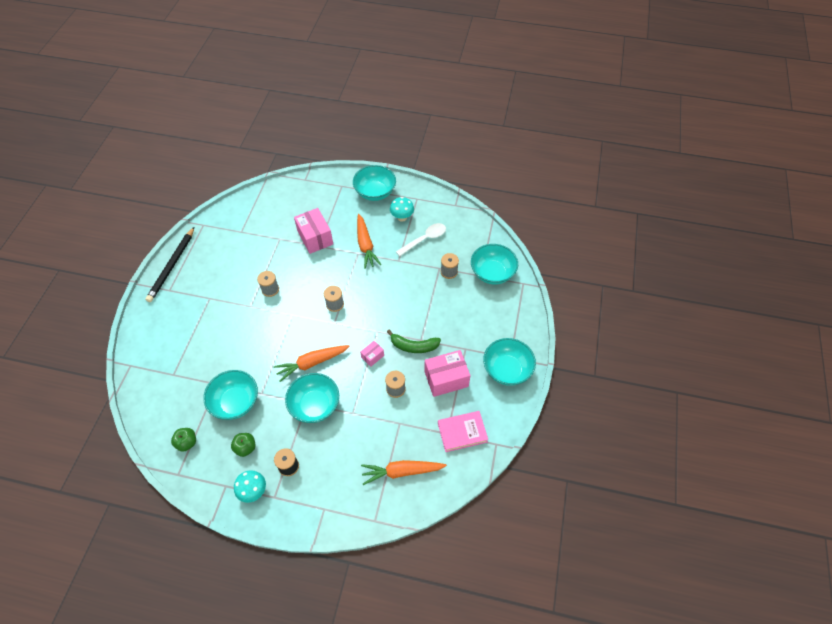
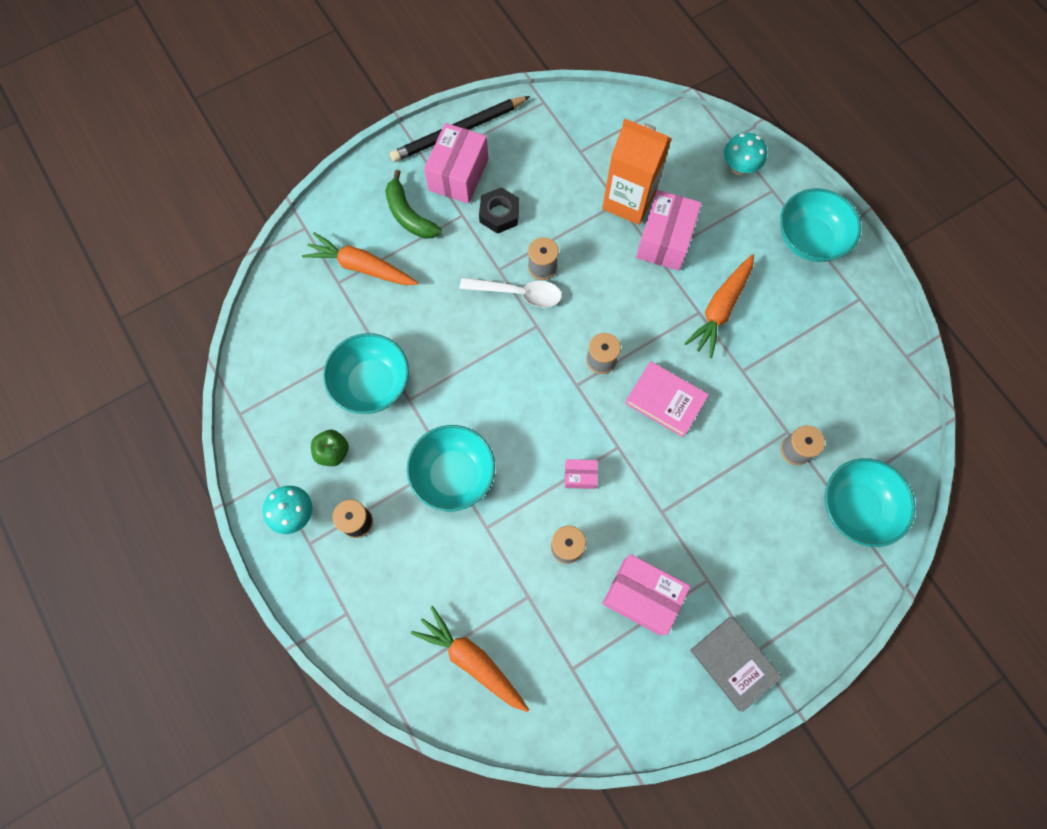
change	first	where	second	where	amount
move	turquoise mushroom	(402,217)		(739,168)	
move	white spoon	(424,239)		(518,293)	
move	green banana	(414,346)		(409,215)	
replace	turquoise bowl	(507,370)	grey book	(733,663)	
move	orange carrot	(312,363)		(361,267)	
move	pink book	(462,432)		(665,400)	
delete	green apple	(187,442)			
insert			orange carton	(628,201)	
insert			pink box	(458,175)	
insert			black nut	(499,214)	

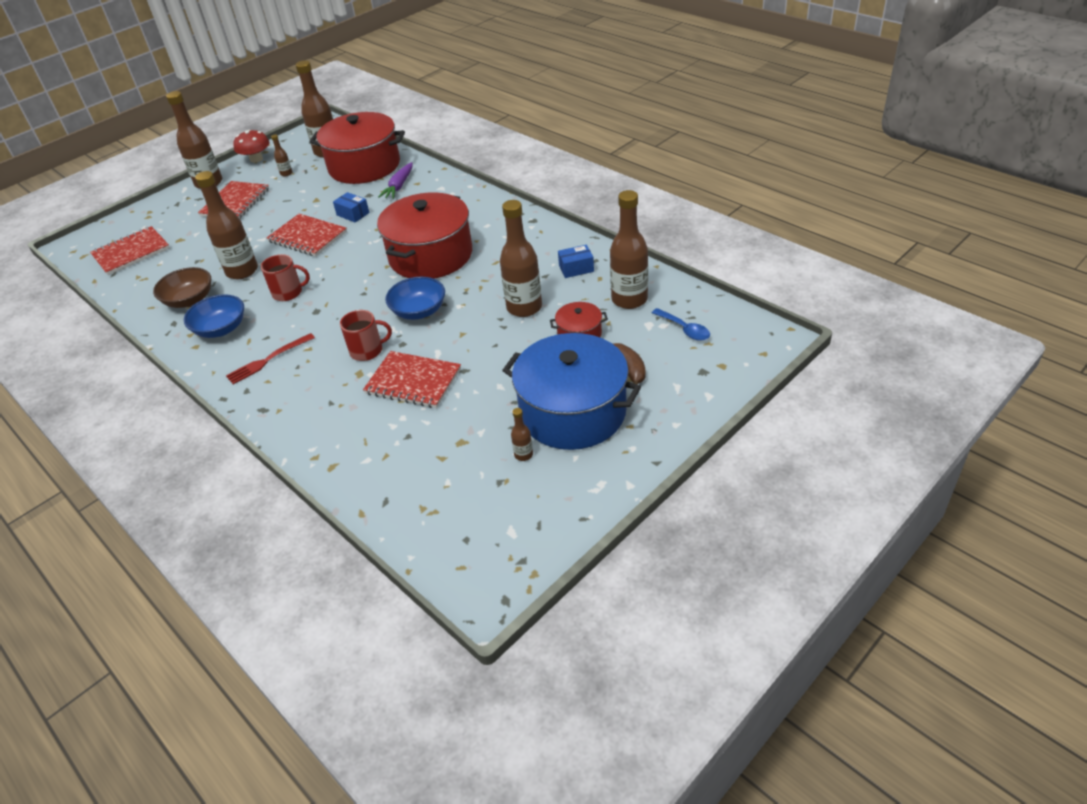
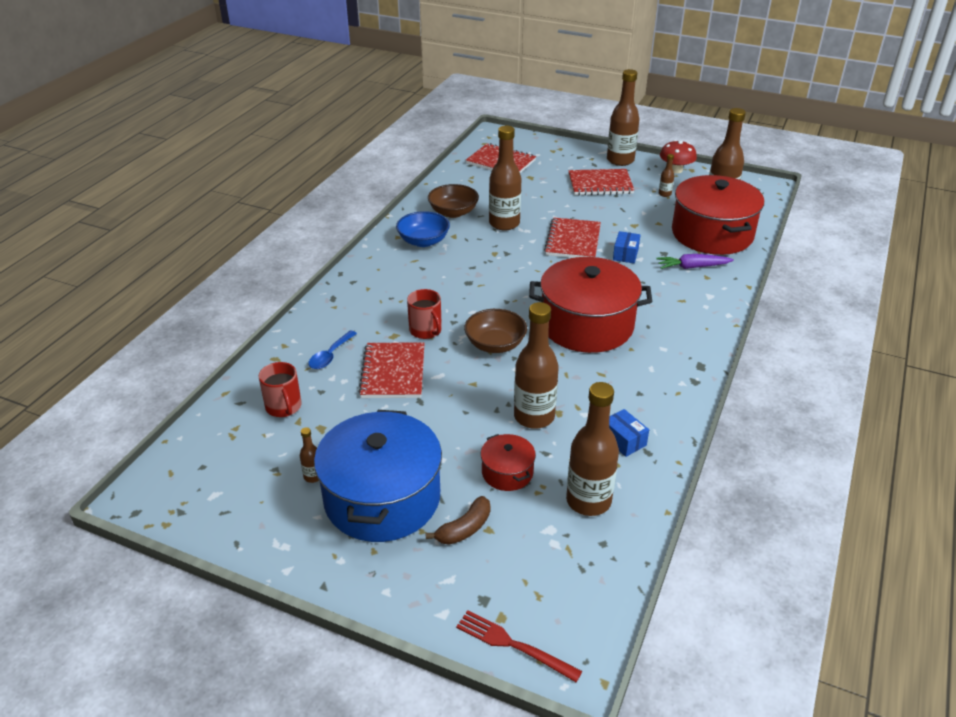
change	first	where	second	where	amount
move	red mug	(288,292)		(283,407)	
recolor	blue bowl	(419,311)	brown bowl	(495,344)	
move	blue spoon	(684,329)		(330,355)	
move	red fork	(268,360)		(513,645)	

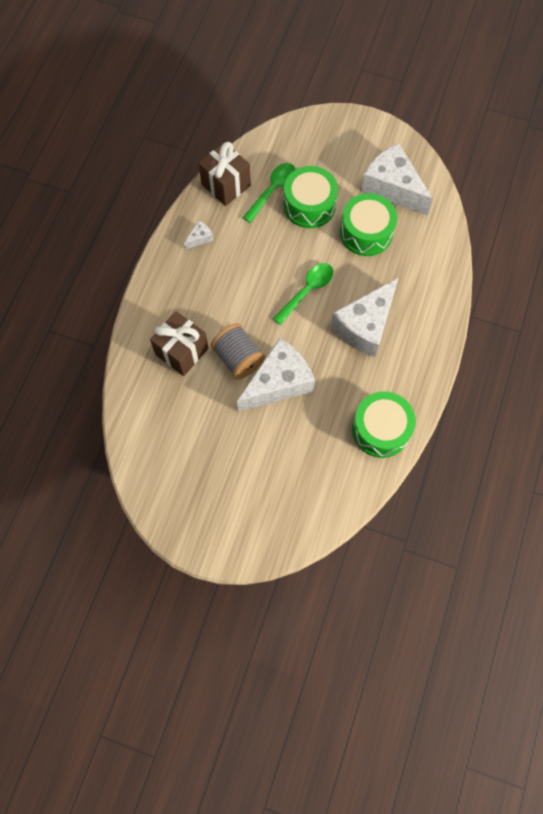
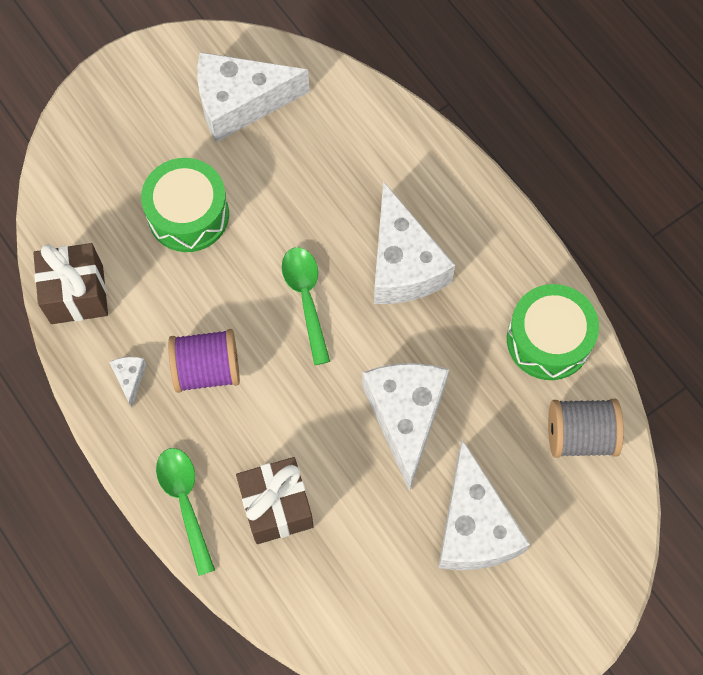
change	first	where	second	where	amount
move	green spoon	(272,190)		(185,502)	
delete	green drum	(366,232)			
move	grey spool	(238,358)		(580,435)	
insert			purple spool	(207,369)	
insert			white cheese	(474,526)	

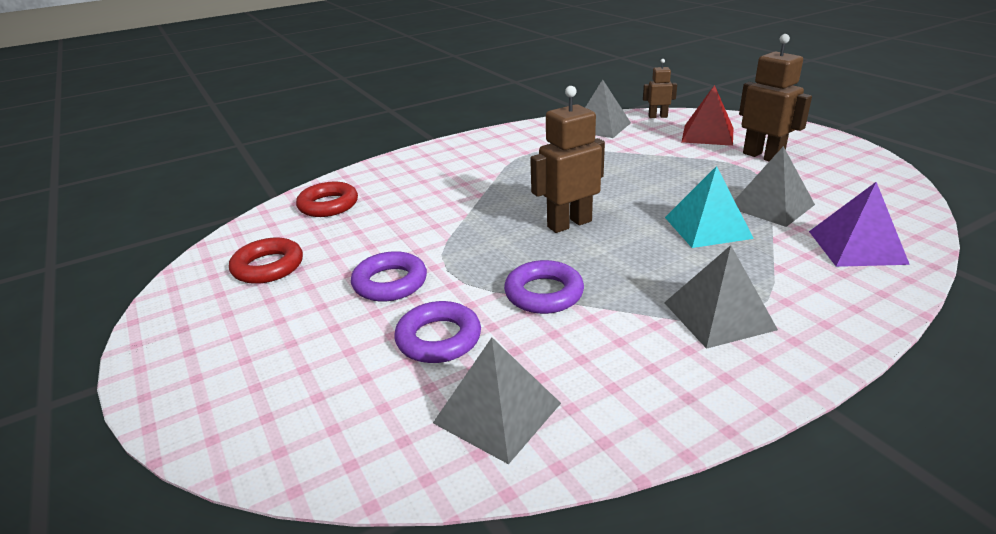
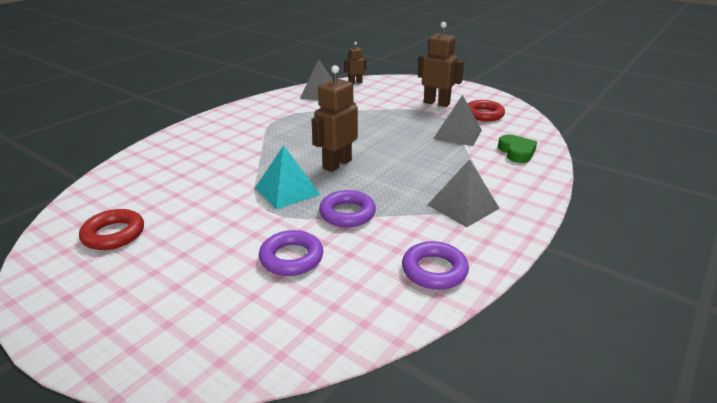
change	first	where	second	where	amount
delete	red pyramid	(707,135)			
move	turquoise pyramid	(707,227)		(287,191)	
move	red ring	(328,205)		(483,114)	
replace	purple pyramid	(856,247)	green heart	(516,152)	
move	purple ring	(390,283)		(434,270)	
delete	grey pyramid	(497,412)			

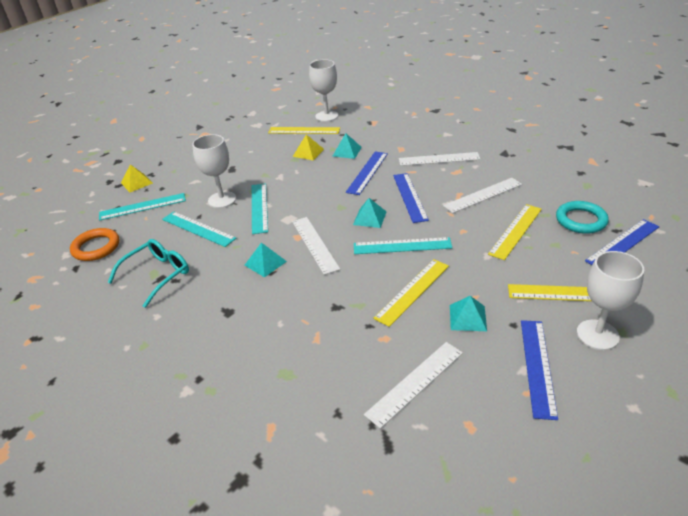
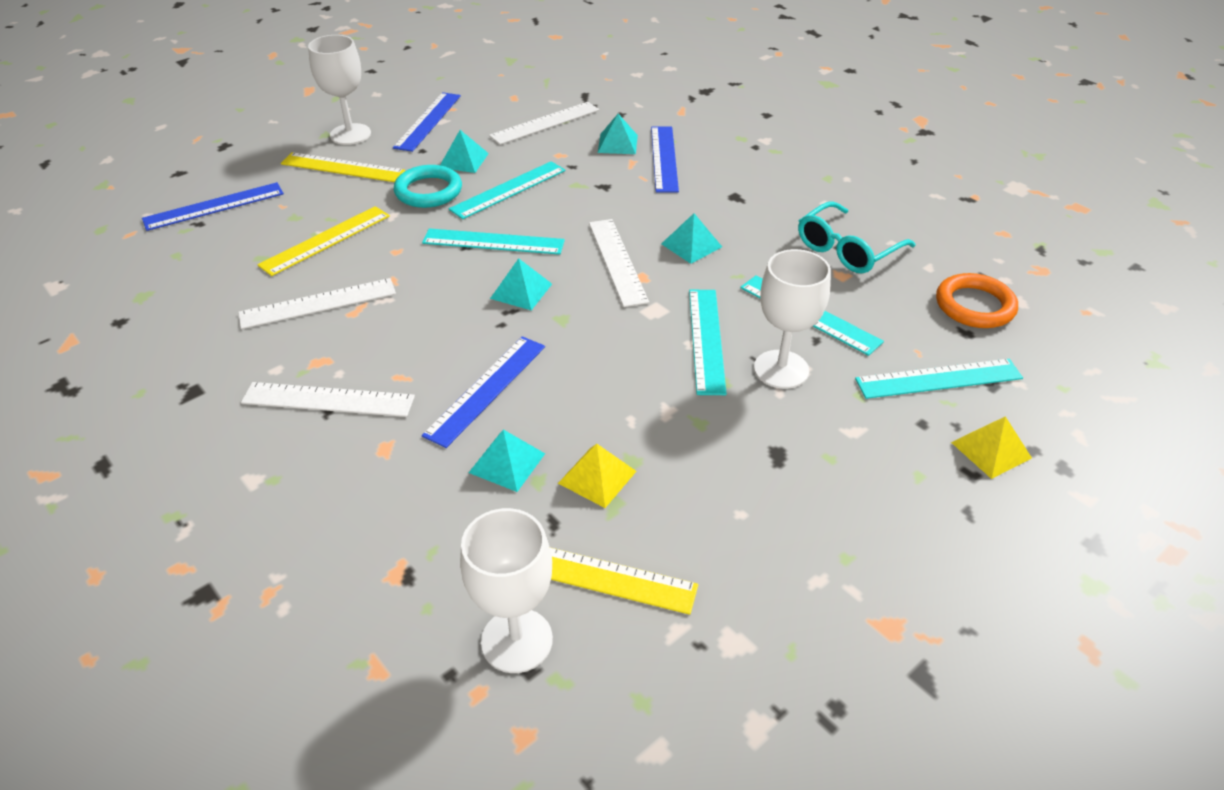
change	first	where	second	where	amount
move	blue ruler	(410,197)		(664,158)	
move	turquoise ring	(581,220)		(428,191)	
recolor	yellow ruler	(412,291)	turquoise ruler	(508,190)	
insert			turquoise pyramid	(617,143)	

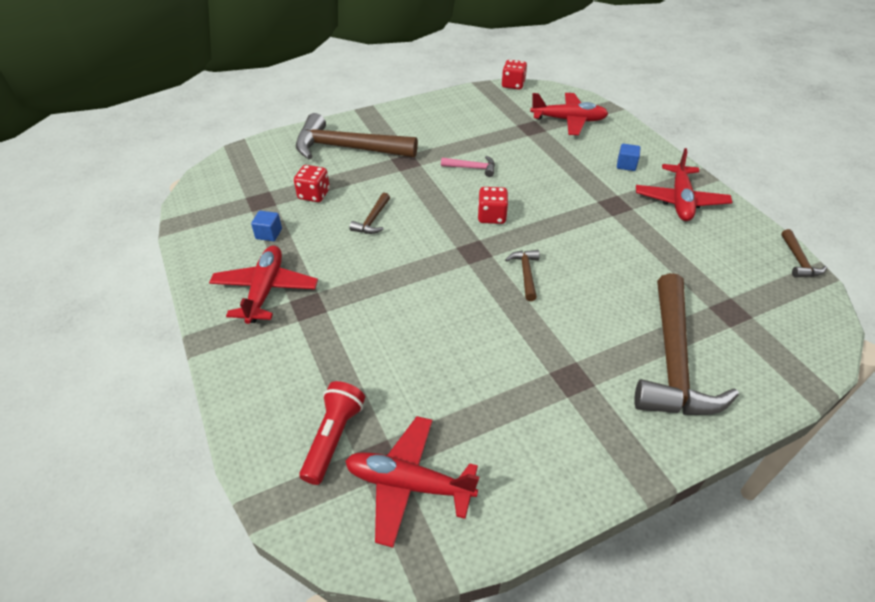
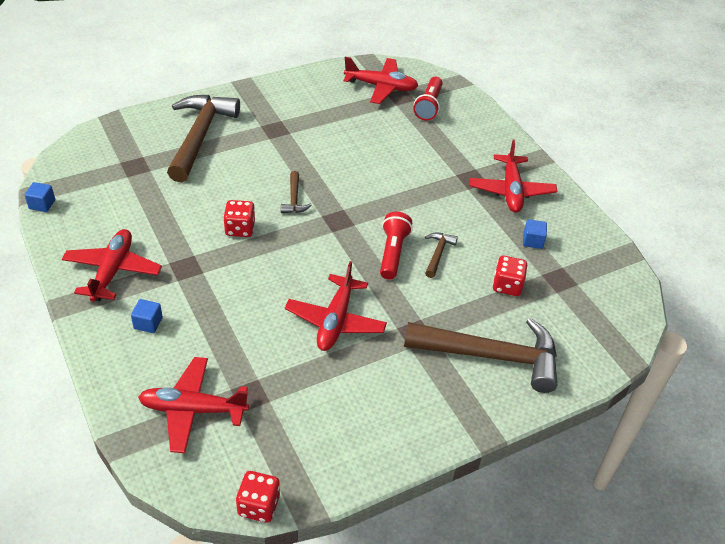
change	first	where	second	where	amount
replace	pink hammer	(472,168)	red plane	(335,321)	
move	red dice	(491,216)		(240,229)	
replace	brown hammer	(798,261)	blue cube	(42,204)	
insert			red flashlight	(393,252)	

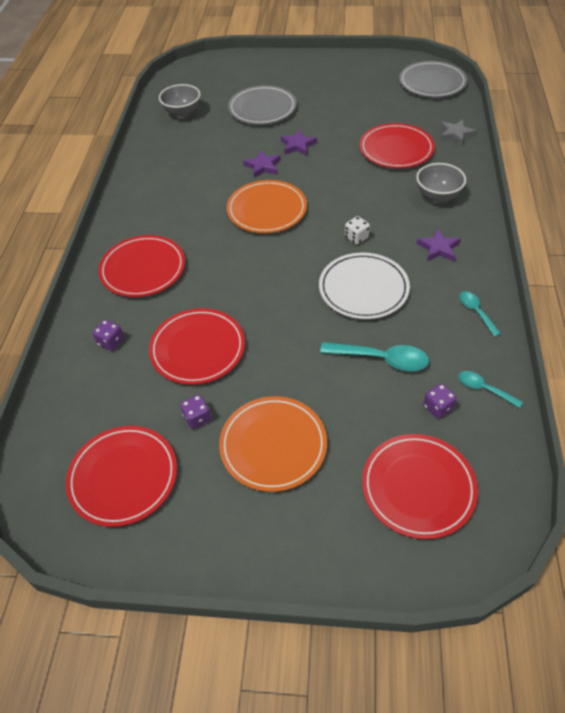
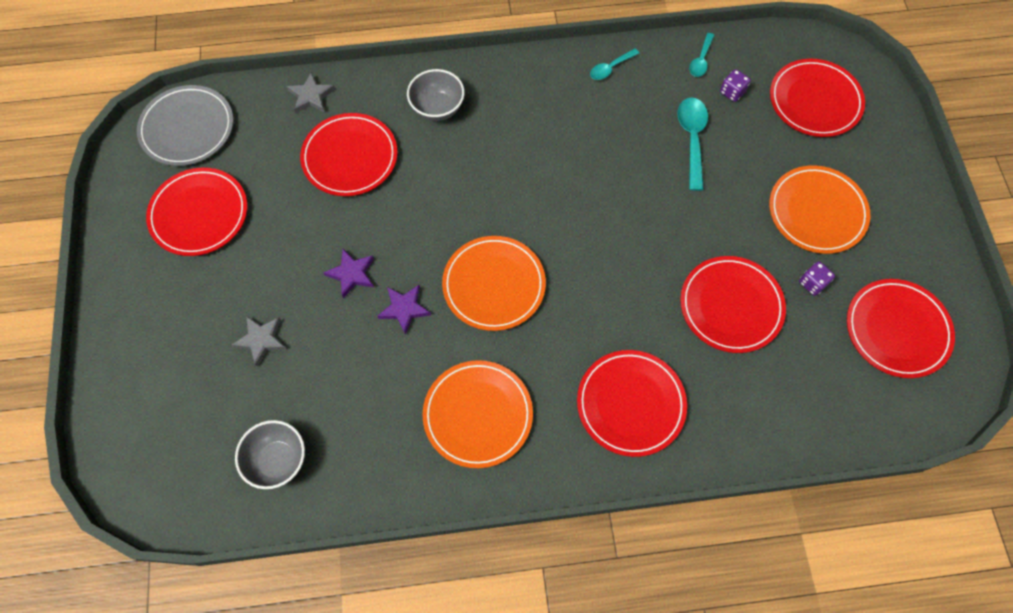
change	first	where	second	where	amount
replace	grey plate	(262,109)	grey star	(261,340)	
delete	white dice	(356,237)			
delete	purple star	(438,248)			
delete	white plate	(363,289)			
delete	purple dice	(111,342)			
insert			red plate	(199,214)	
insert			orange plate	(478,415)	

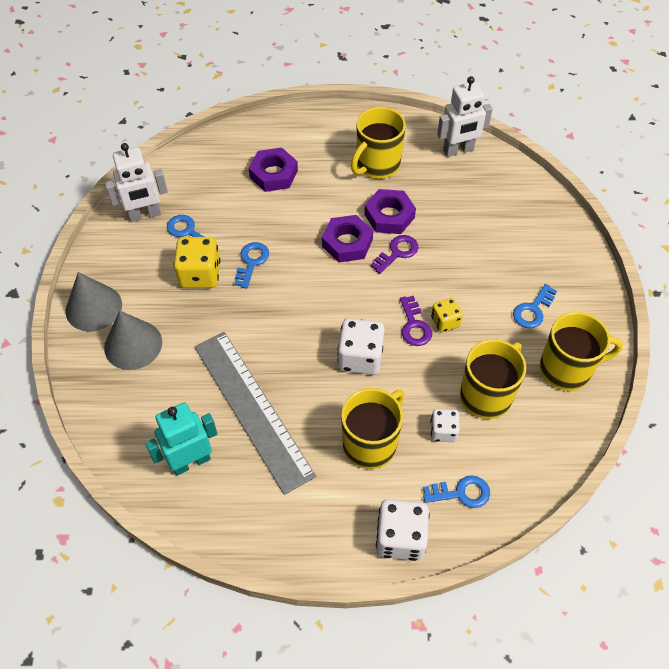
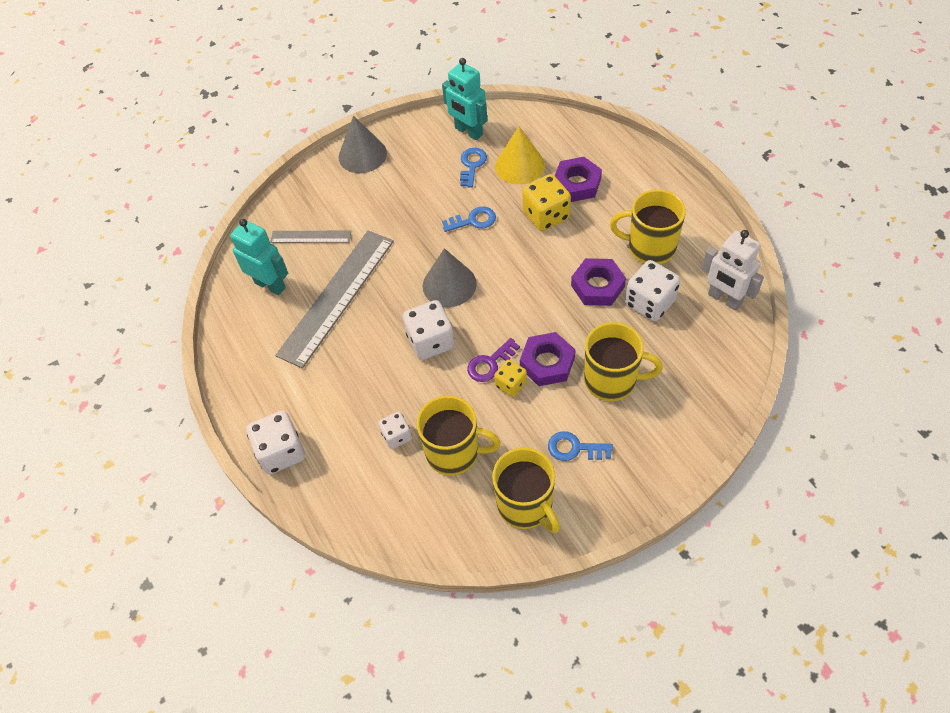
change	first	where	second	where	amount
recolor	white robot	(145,215)	turquoise robot	(468,131)	
move	purple nut	(347,243)		(547,363)	
delete	purple key	(397,252)			
move	yellow dice	(200,274)		(546,215)	
move	grey cone	(133,344)		(449,284)	
move	yellow mug	(371,443)		(612,380)	
delete	blue key	(461,493)			
insert			yellow cone	(519,165)	
insert			grey ruler	(311,237)	
insert			white dice	(649,303)	

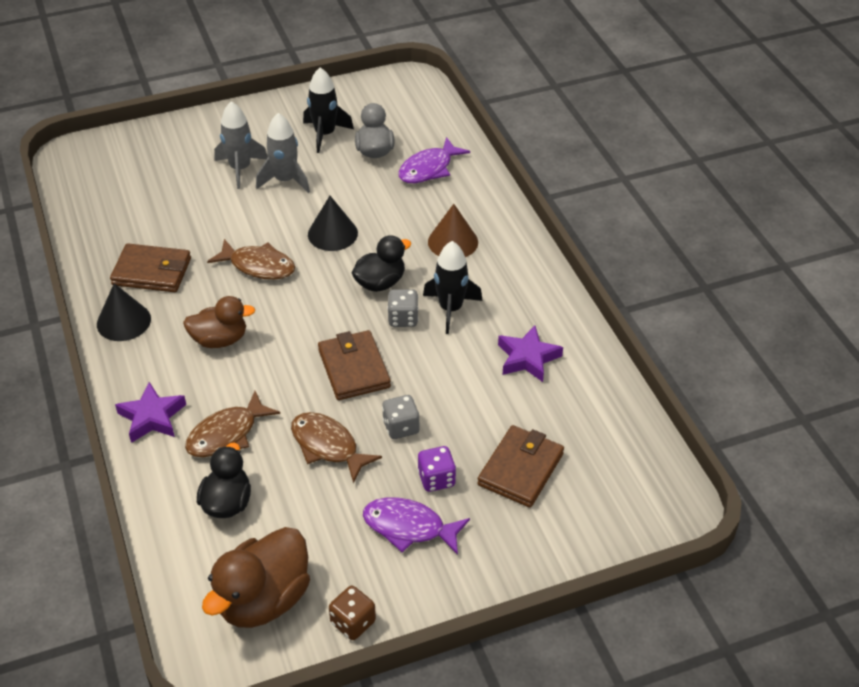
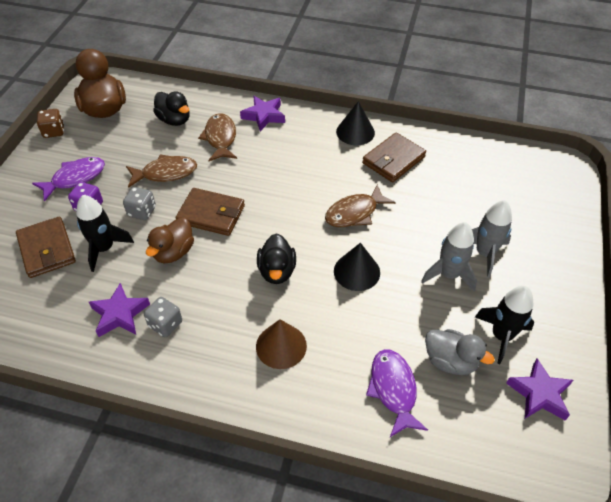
change	first	where	second	where	amount
move	black rocket	(450,309)		(104,248)	
move	grey dice	(403,318)		(165,324)	
move	brown duck	(220,340)		(173,252)	
insert			purple star	(539,394)	

